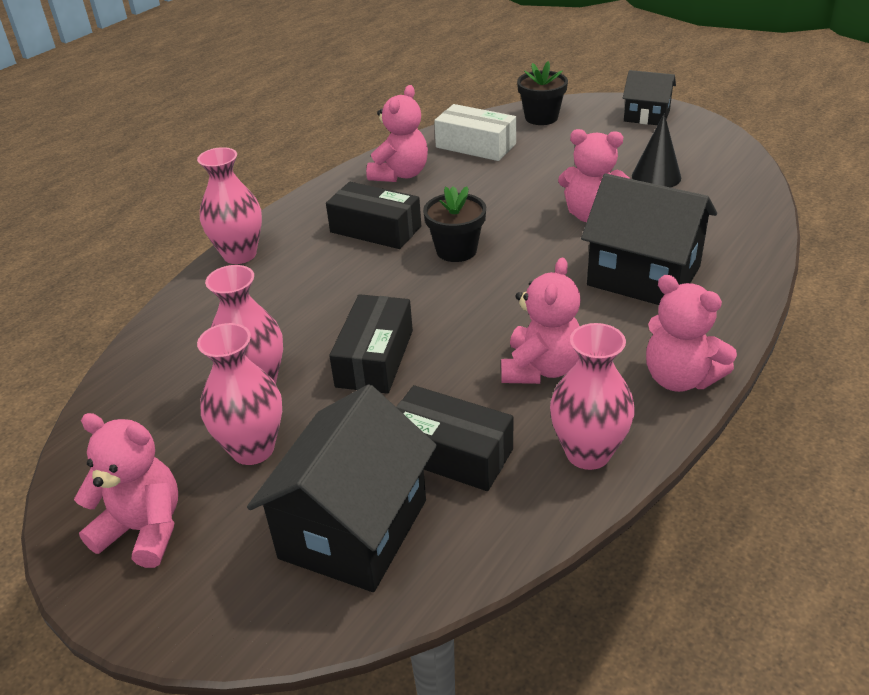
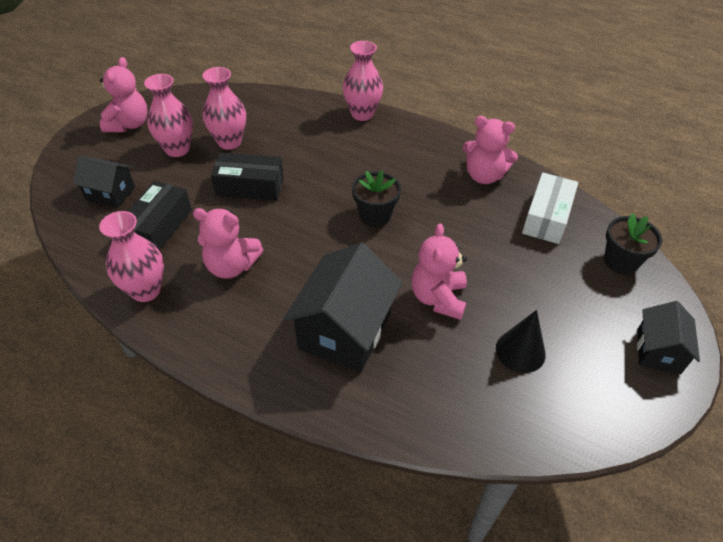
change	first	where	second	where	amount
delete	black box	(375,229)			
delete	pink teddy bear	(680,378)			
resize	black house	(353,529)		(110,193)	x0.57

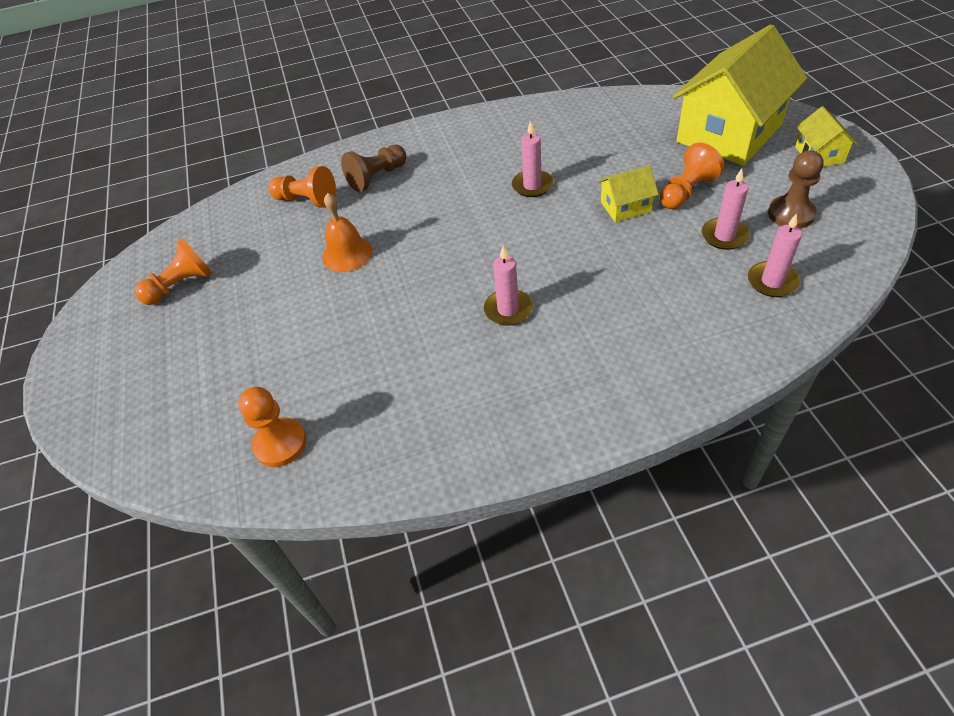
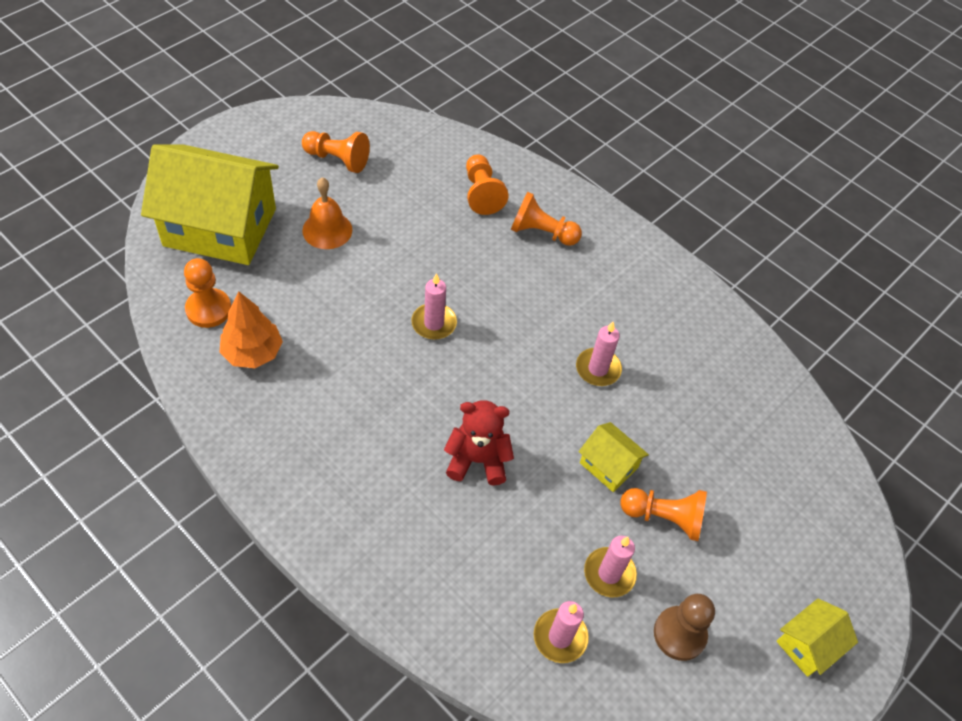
change	first	where	second	where	amount
move	yellow house	(729,133)		(220,227)	
recolor	brown pawn	(377,177)	orange pawn	(542,233)	
move	orange bell	(347,254)		(327,230)	
move	pink candle	(508,309)		(434,323)	
insert			orange tree	(252,352)	
insert			red teddy bear	(477,460)	

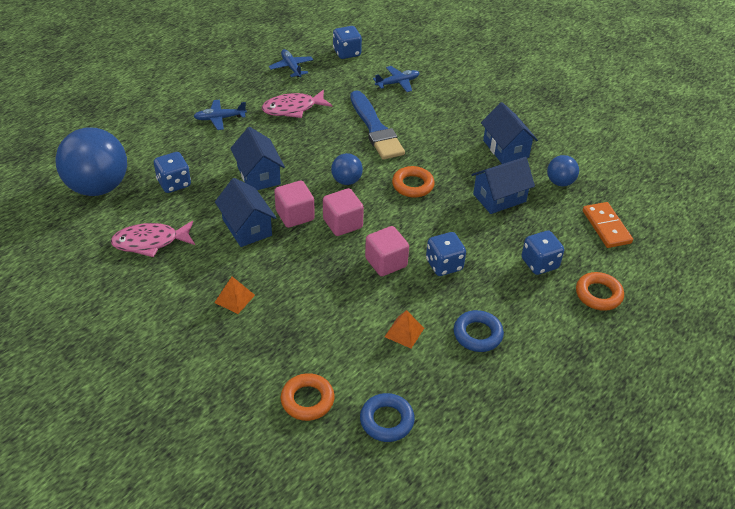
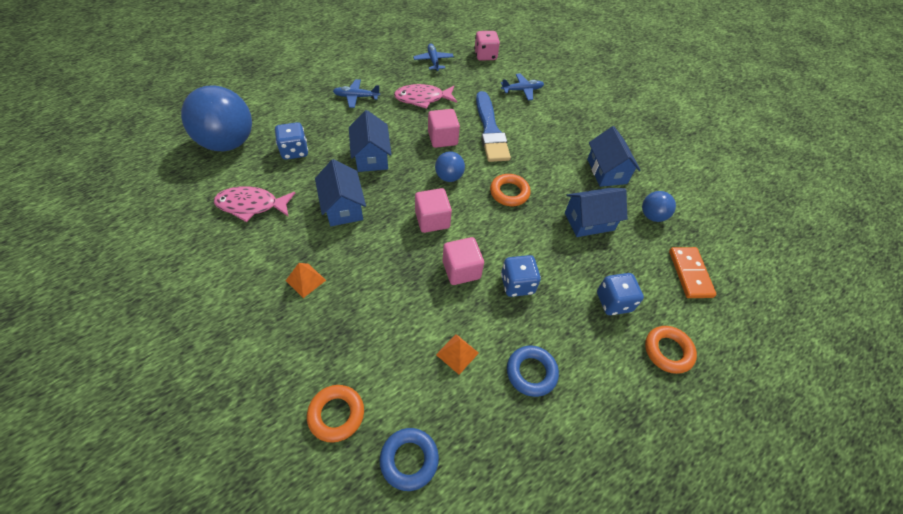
change	first	where	second	where	amount
recolor	blue dice	(347,53)	pink dice	(485,56)	
move	pink cube	(295,215)		(442,138)	

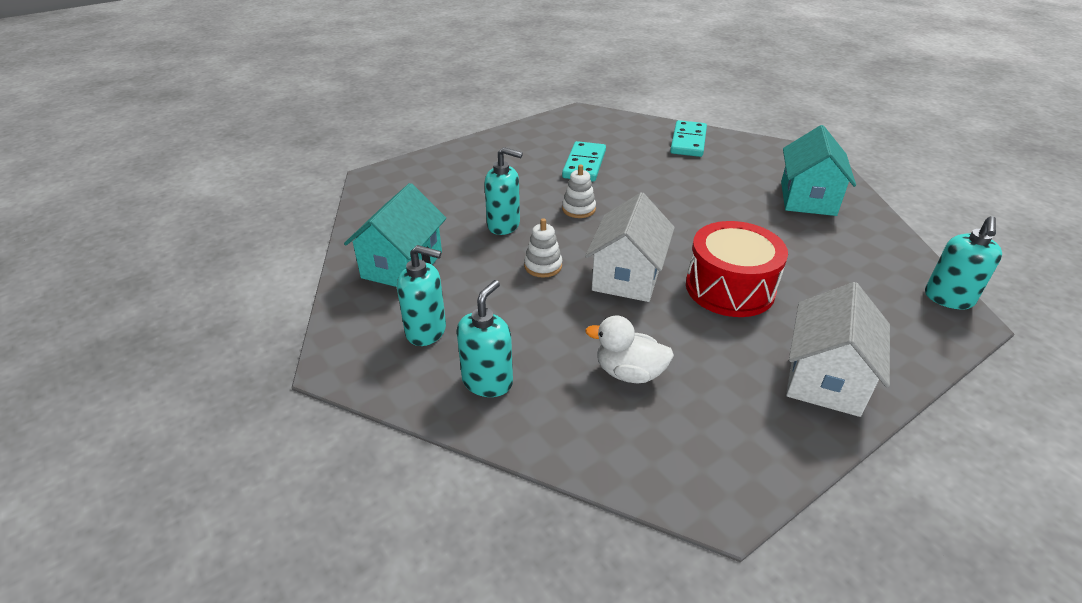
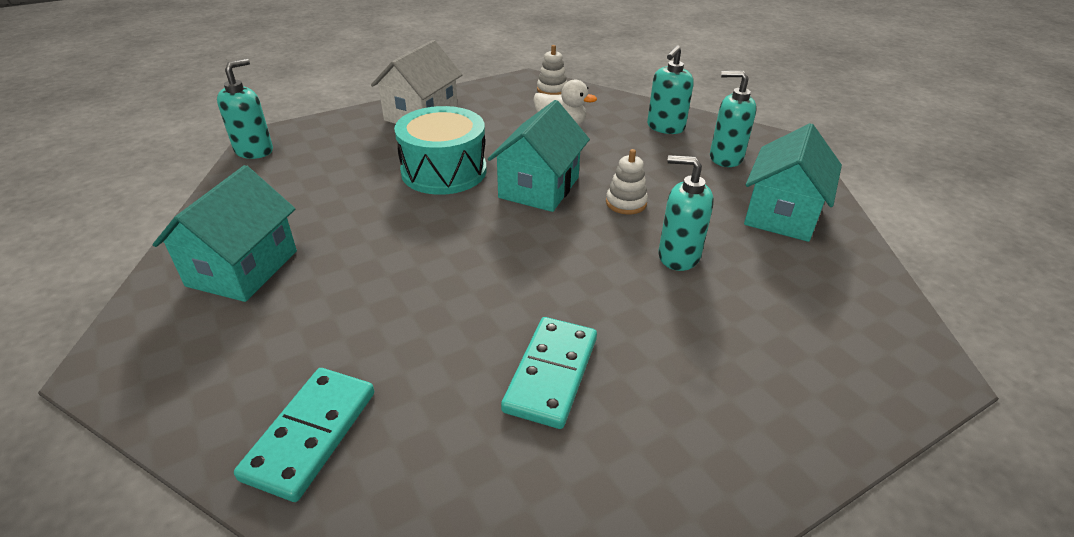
change	first	where	second	where	amount
move	white stacking toy	(578,209)		(552,90)	
recolor	white house	(627,276)	turquoise house	(539,187)	
recolor	red drum	(730,288)	turquoise drum	(444,171)	

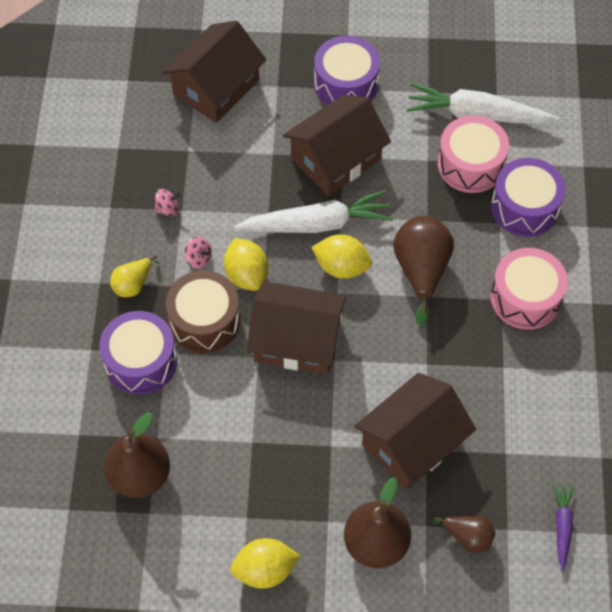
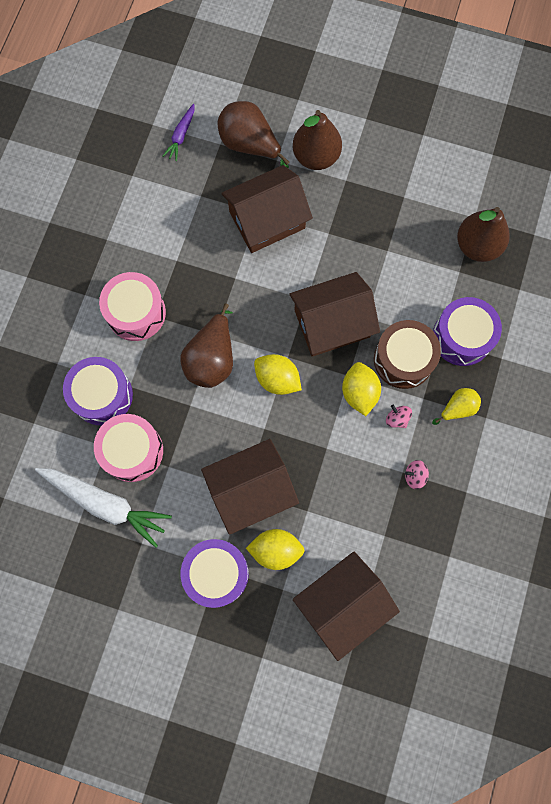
change	first	where	second	where	amount
delete	white carrot	(316,224)			
rotate	brown house	(297,340)		(332,323)	45 degrees counterclockwise
resize	brown pear	(467,537)		(250,145)	x1.79
move	yellow lemon	(265,570)		(275,550)	

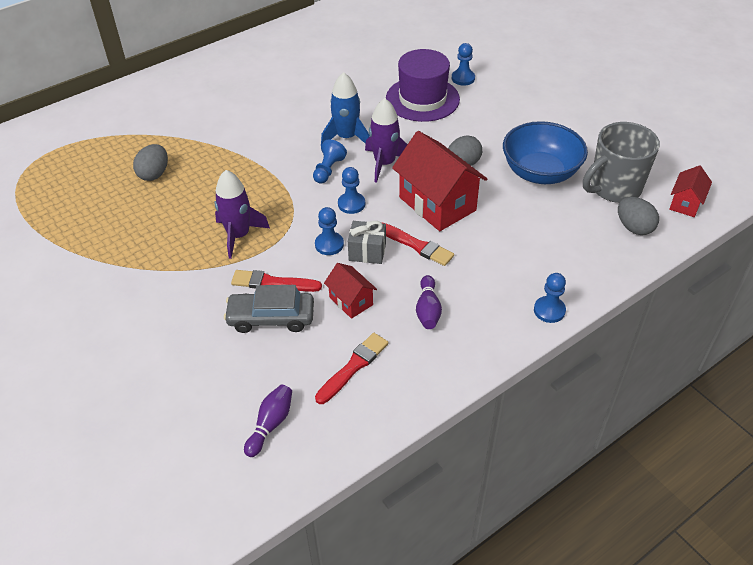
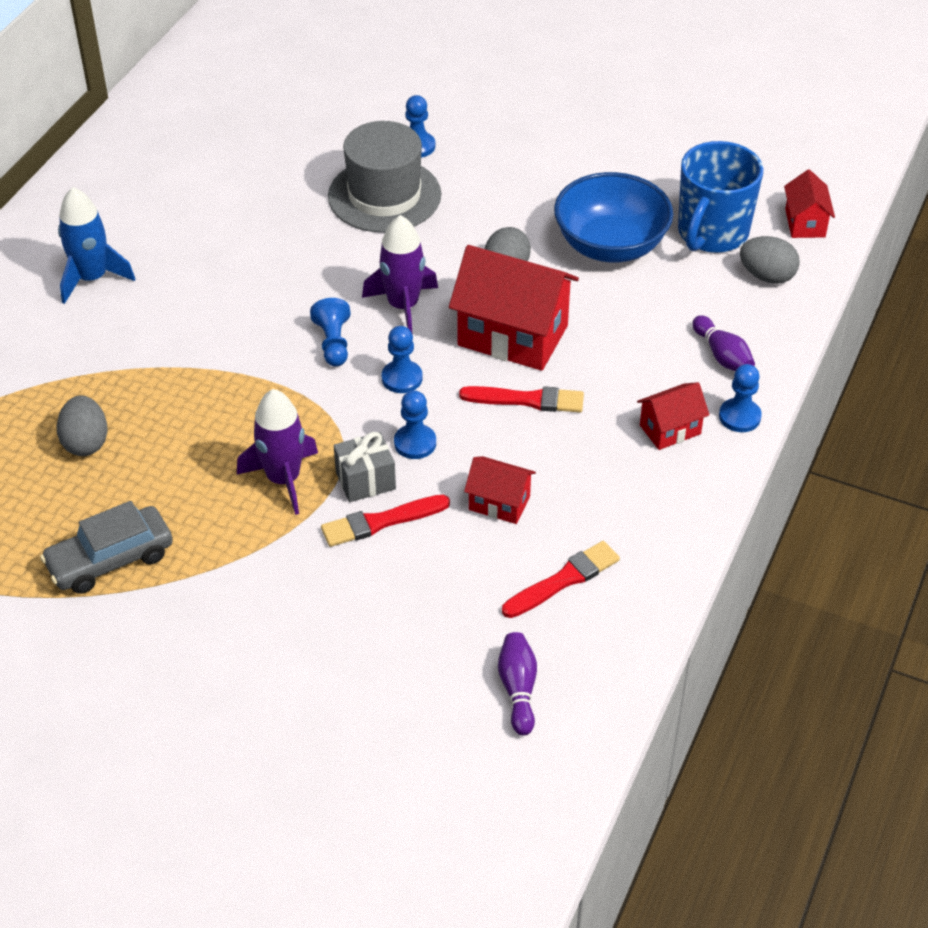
change	first	where	second	where	amount
recolor	purple hat	(422,99)	grey hat	(384,195)	
move	blue rocket	(346,137)		(92,278)	
recolor	grey mug	(614,188)	blue mug	(711,234)	
move	grey gift	(367,252)		(365,480)	
move	purple bowling pin	(428,310)		(722,355)	
move	grey car	(271,318)		(110,559)	
rotate	red brush	(353,367)		(563,580)	45 degrees clockwise
insert			red house	(670,429)	

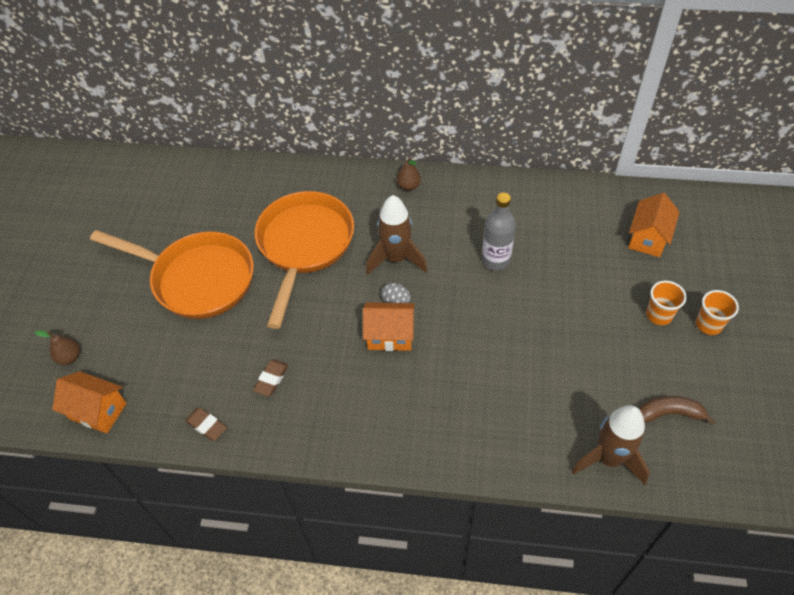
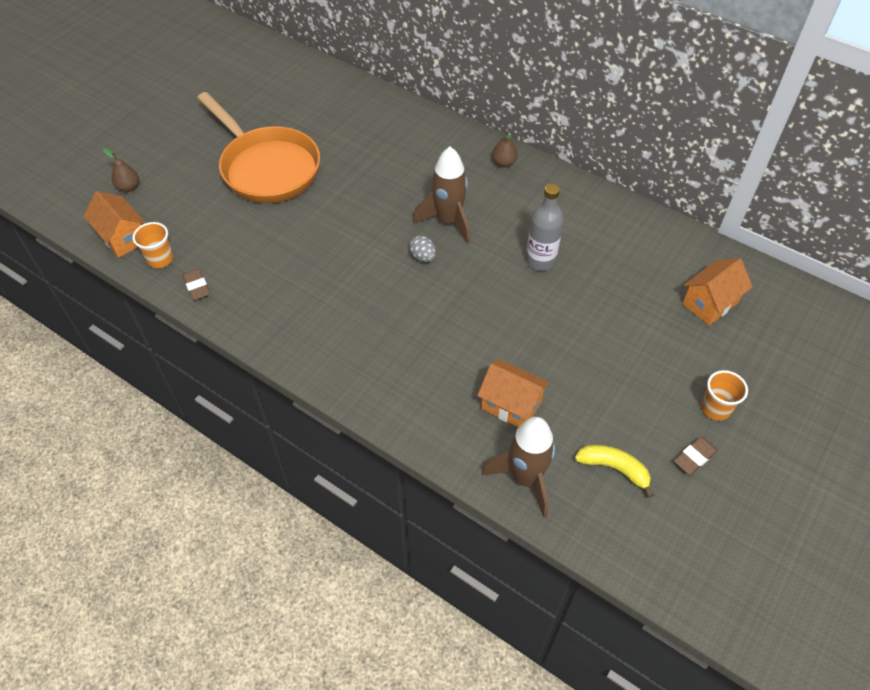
change	first	where	second	where	amount
delete	orange pan	(304,246)			
move	orange cup	(659,315)		(160,259)	
move	orange house	(390,336)		(511,405)	
move	brown eraser	(271,379)		(694,457)	
recolor	brown banana	(669,414)	yellow banana	(614,468)	

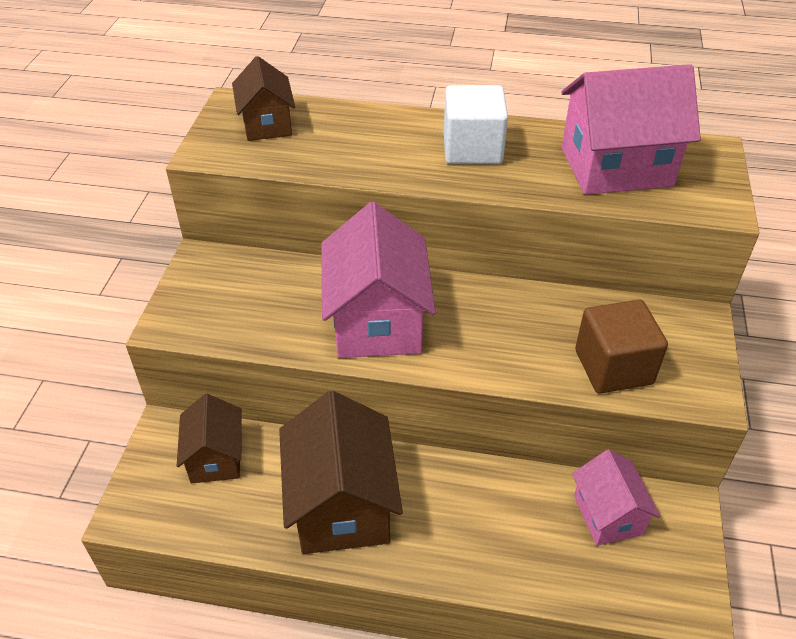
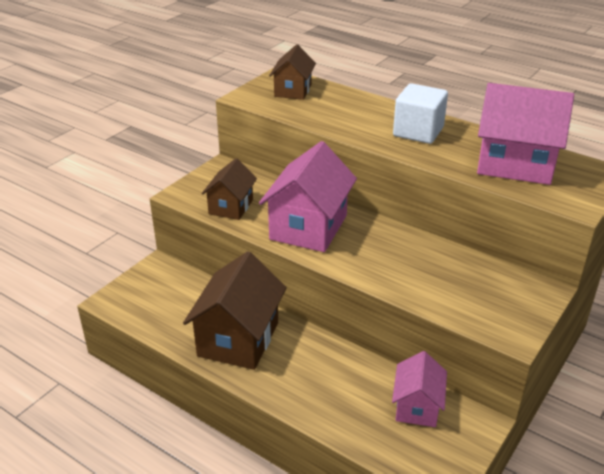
change	first	where	second	where	amount
delete	brown cube	(613,367)			
move	brown house	(215,457)		(231,207)	

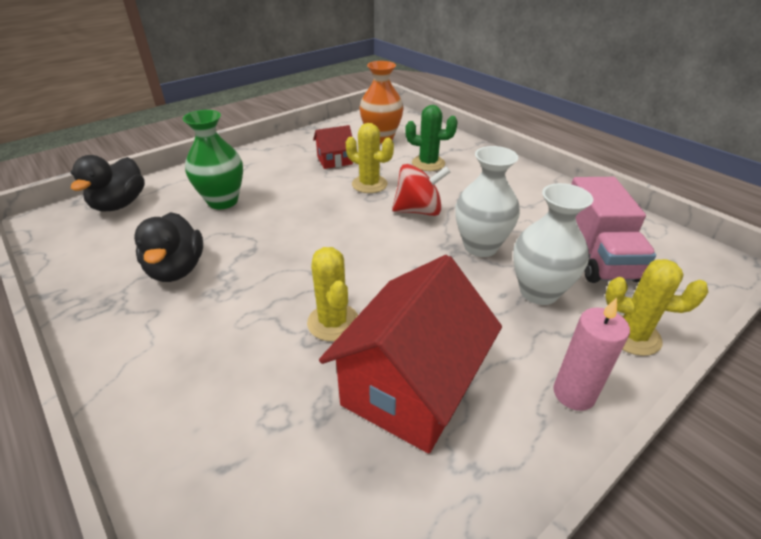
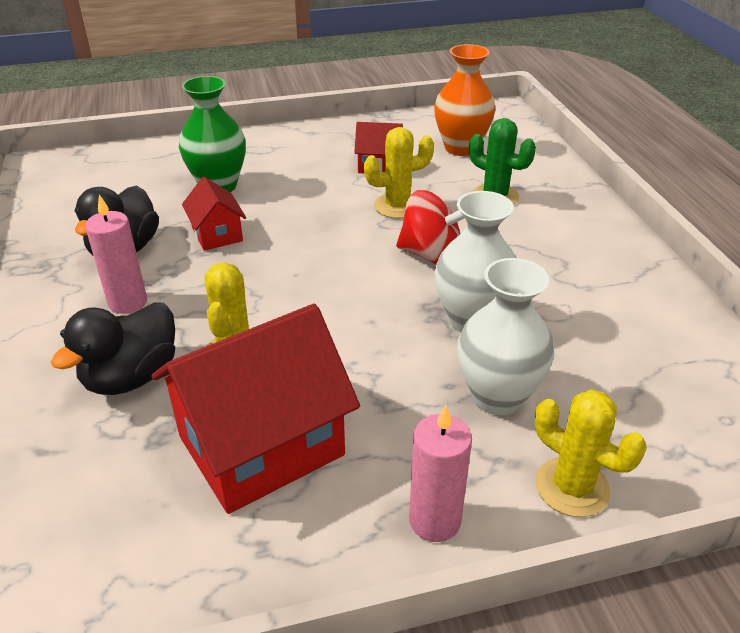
change	first	where	second	where	amount
rotate	yellow cactus	(369,184)		(397,206)	75 degrees counterclockwise
move	black duck	(120,204)		(131,377)	
delete	pink truck	(596,255)			
insert			red house	(217,234)	
insert			pink candle	(127,302)	

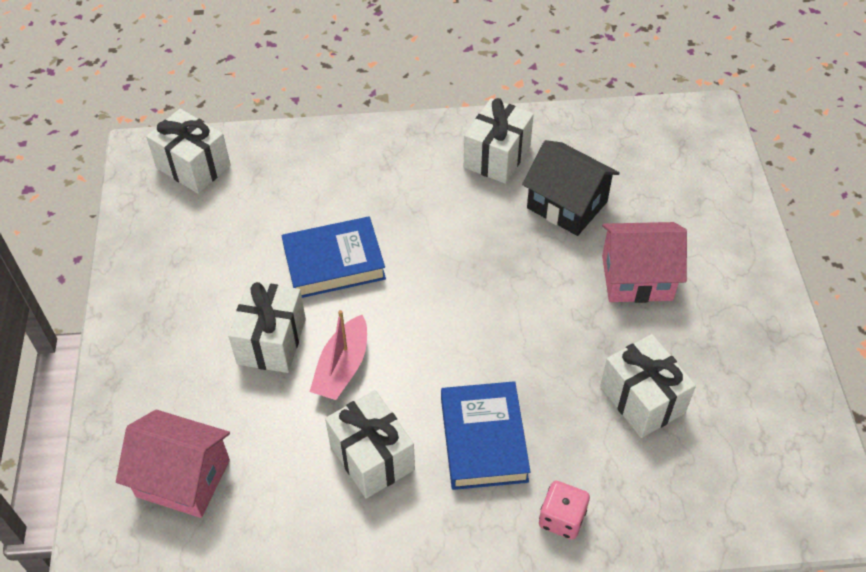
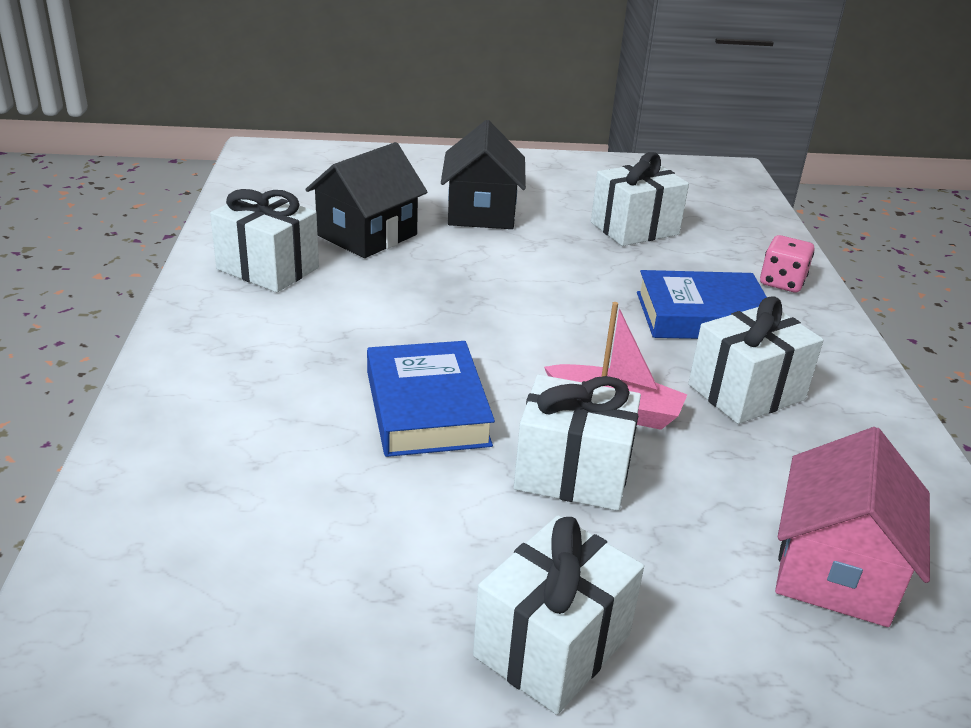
change	first	where	second	where	amount
move	white gift	(193,167)		(552,645)	
recolor	pink house	(637,278)	black house	(481,212)	

